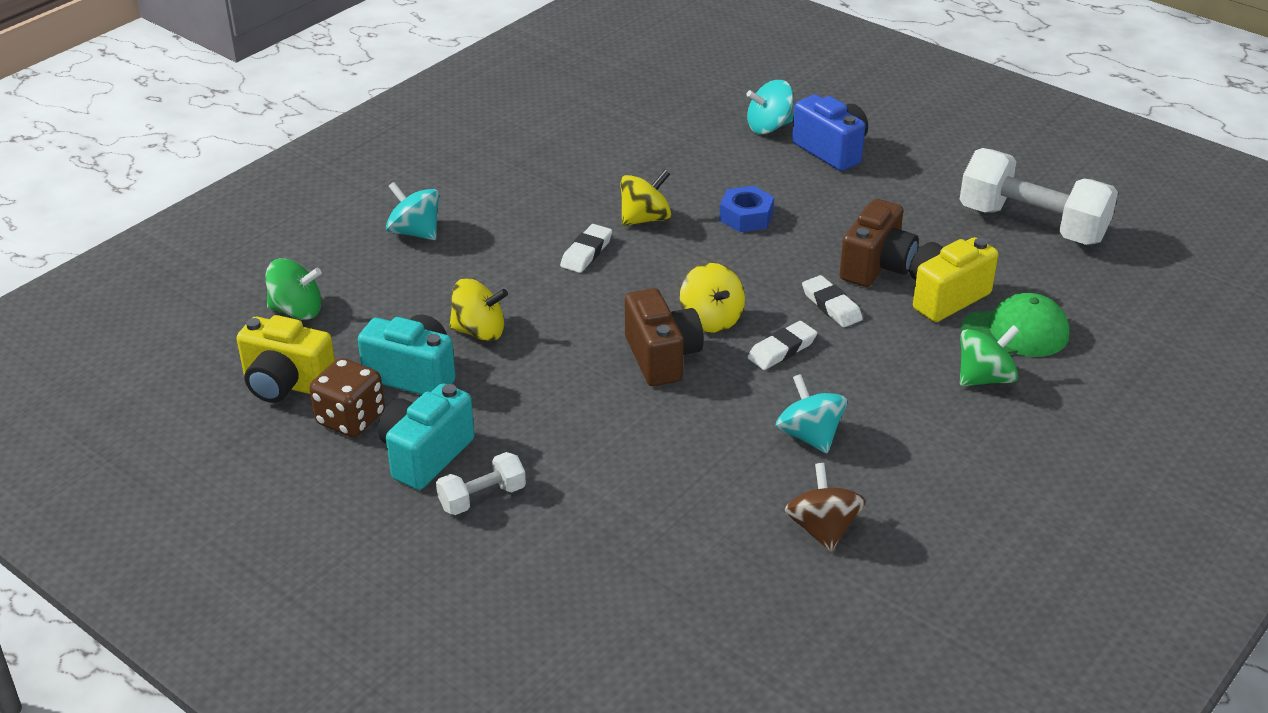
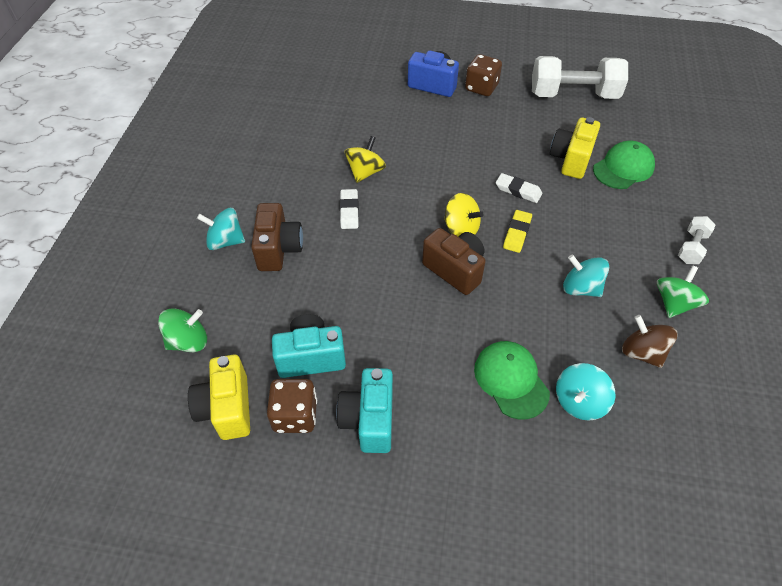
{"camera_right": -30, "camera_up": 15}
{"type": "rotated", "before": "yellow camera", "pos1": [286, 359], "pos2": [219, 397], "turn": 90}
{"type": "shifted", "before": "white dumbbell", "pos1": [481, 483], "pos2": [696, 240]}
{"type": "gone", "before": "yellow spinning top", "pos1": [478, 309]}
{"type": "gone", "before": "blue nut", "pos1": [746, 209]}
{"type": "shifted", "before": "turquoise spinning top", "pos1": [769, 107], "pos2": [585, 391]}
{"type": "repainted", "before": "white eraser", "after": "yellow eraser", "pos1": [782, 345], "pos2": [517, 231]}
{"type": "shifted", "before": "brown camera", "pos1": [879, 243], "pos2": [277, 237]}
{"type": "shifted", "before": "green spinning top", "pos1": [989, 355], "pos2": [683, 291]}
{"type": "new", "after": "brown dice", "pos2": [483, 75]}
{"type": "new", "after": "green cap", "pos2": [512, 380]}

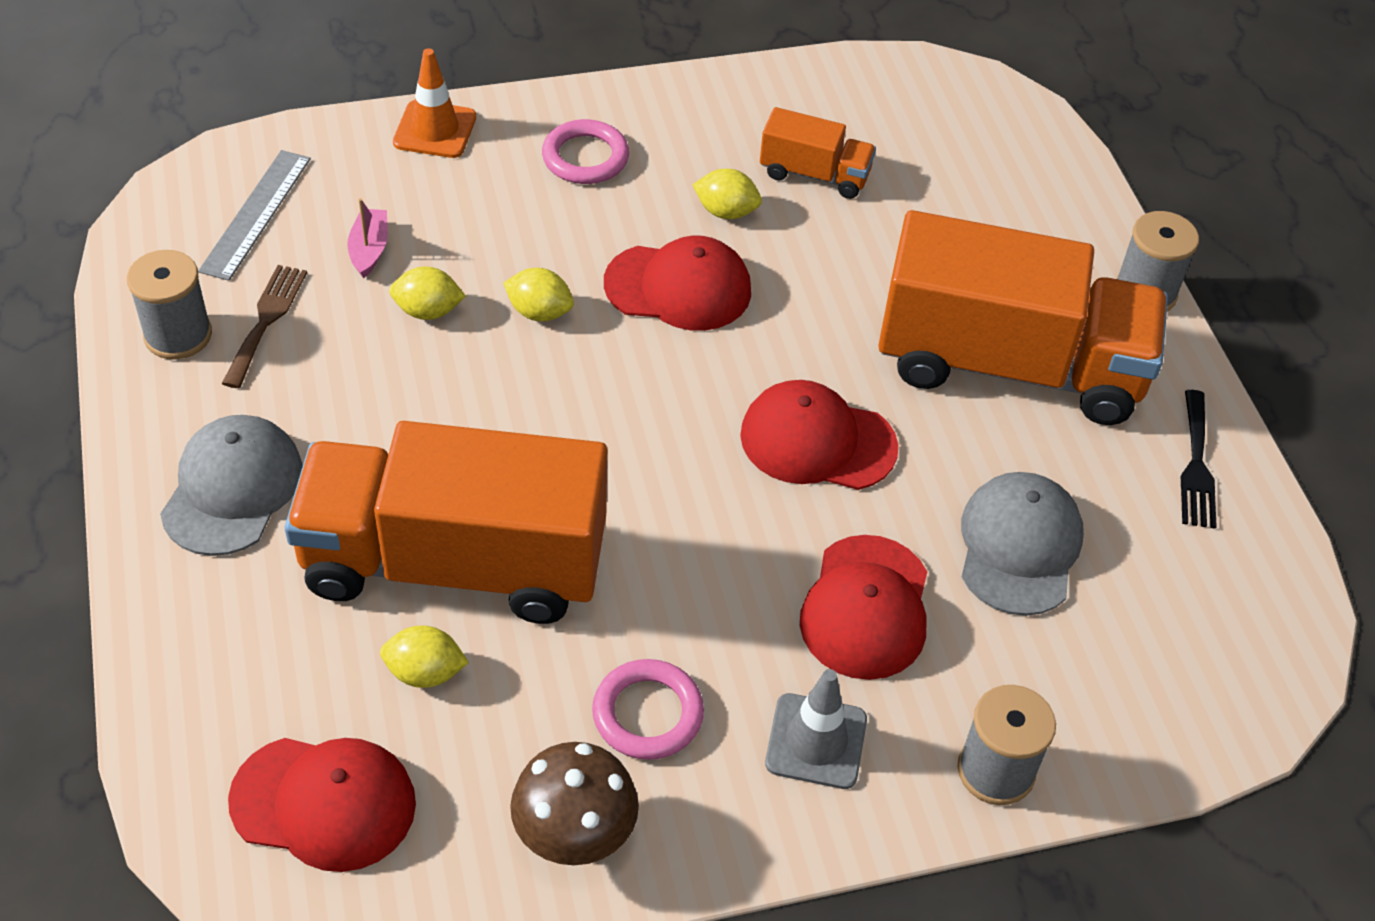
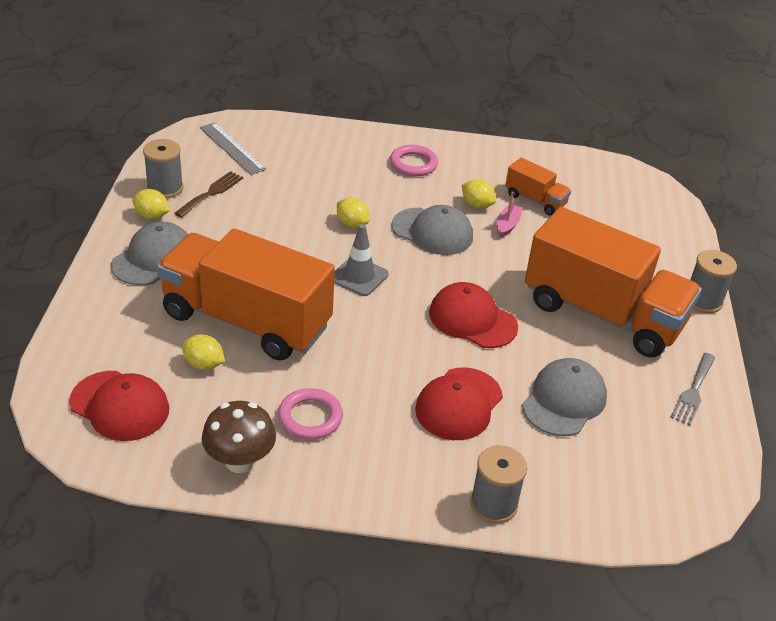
{"camera_right": 20, "camera_up": -10}
{"type": "rotated", "before": "grey ruler", "pos1": [254, 215], "pos2": [233, 148], "turn": -75}
{"type": "shifted", "before": "pink boat", "pos1": [367, 238], "pos2": [509, 215]}
{"type": "shifted", "before": "yellow lemon", "pos1": [427, 293], "pos2": [151, 204]}
{"type": "gone", "before": "orange traffic cone", "pos1": [434, 103]}
{"type": "repainted", "before": "red cap", "after": "grey cap", "pos1": [677, 283], "pos2": [432, 230]}
{"type": "shifted", "before": "grey traffic cone", "pos1": [816, 729], "pos2": [361, 260]}
{"type": "repainted", "before": "black fork", "after": "grey fork", "pos1": [1199, 459], "pos2": [692, 389]}

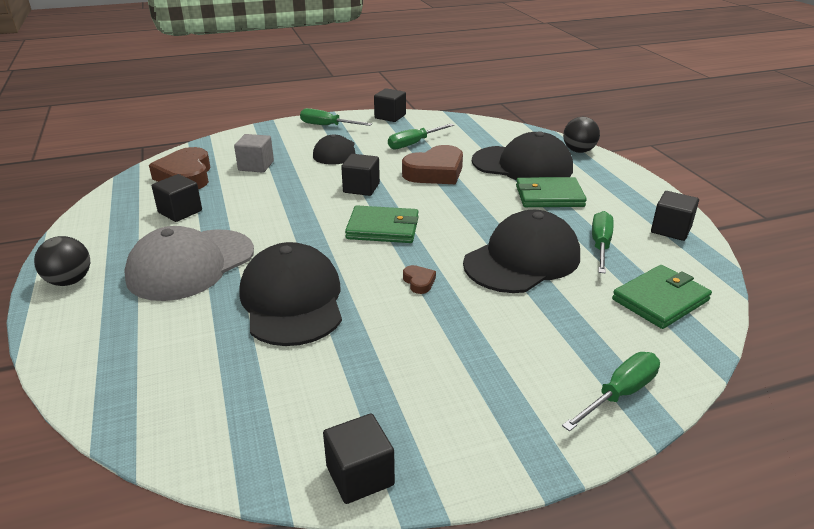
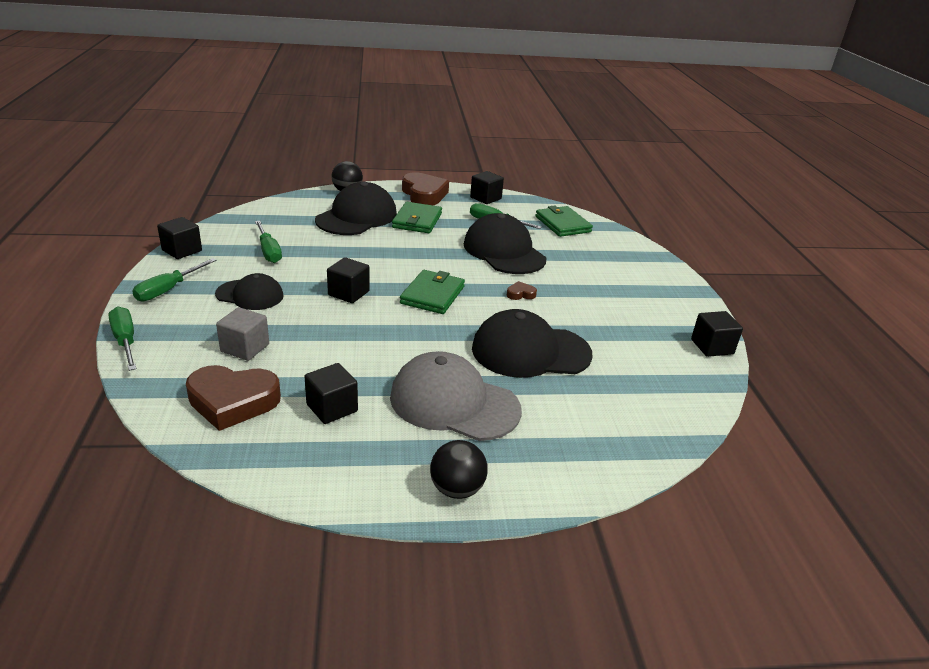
{"camera_right": -80, "camera_up": 0}
{"type": "rotated", "before": "grey cap", "pos1": [189, 263], "pos2": [456, 396], "turn": 150}
{"type": "shifted", "before": "brown heart", "pos1": [432, 164], "pos2": [425, 188]}
{"type": "shifted", "before": "green screwdriver", "pos1": [611, 391], "pos2": [122, 338]}

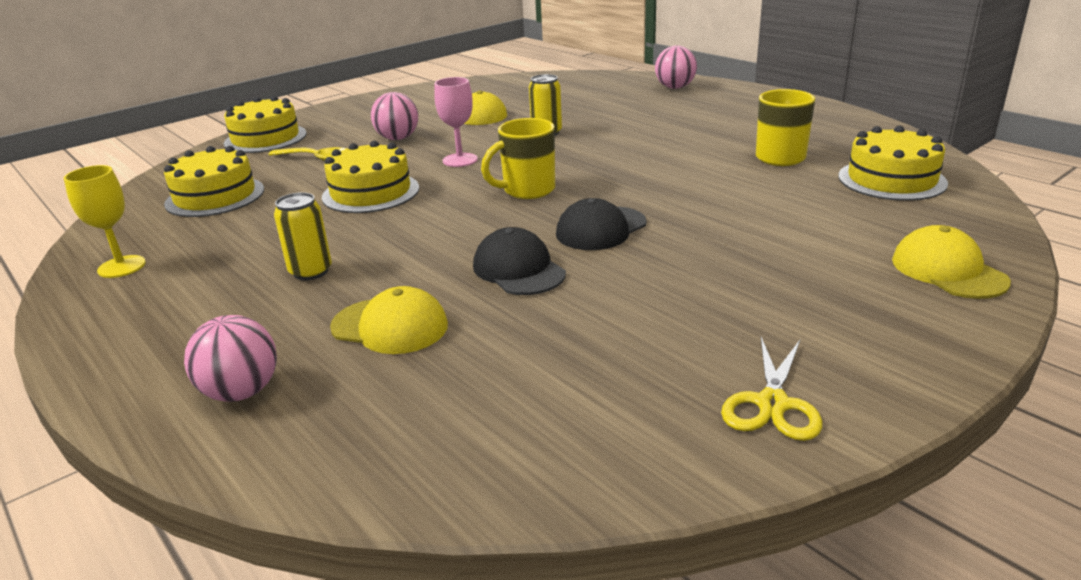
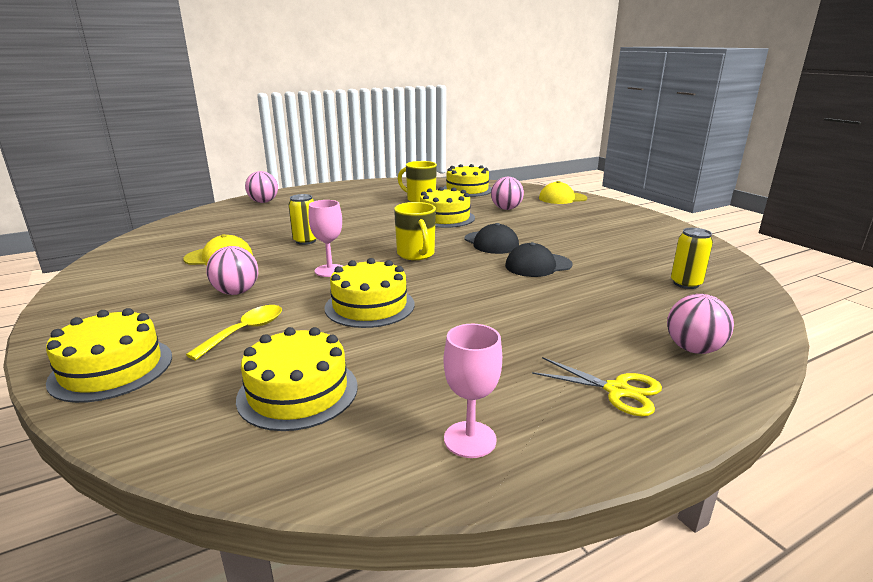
{"camera_right": -80, "camera_up": -5}
{"type": "repainted", "before": "yellow goblet", "after": "pink goblet", "pos1": [105, 221], "pos2": [472, 391]}
{"type": "shifted", "before": "yellow can", "pos1": [303, 236], "pos2": [692, 258]}
{"type": "gone", "before": "yellow cap", "pos1": [389, 320]}
{"type": "shifted", "before": "yellow scissors", "pos1": [771, 389], "pos2": [597, 386]}
{"type": "new", "after": "yellow cake", "pos2": [447, 207]}
{"type": "new", "after": "pink ball", "pos2": [507, 193]}

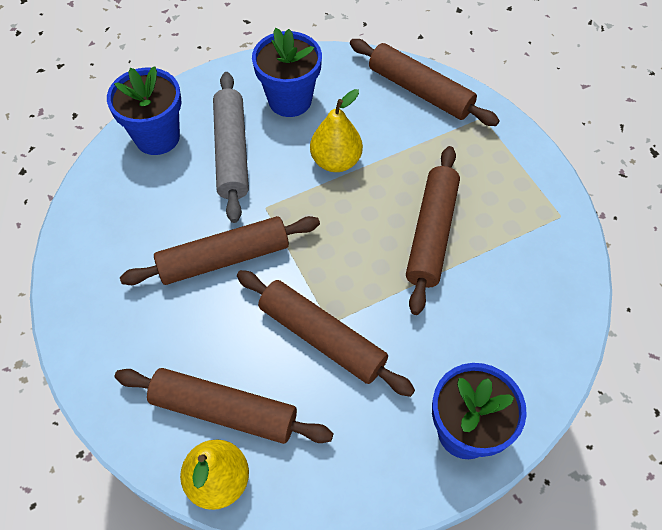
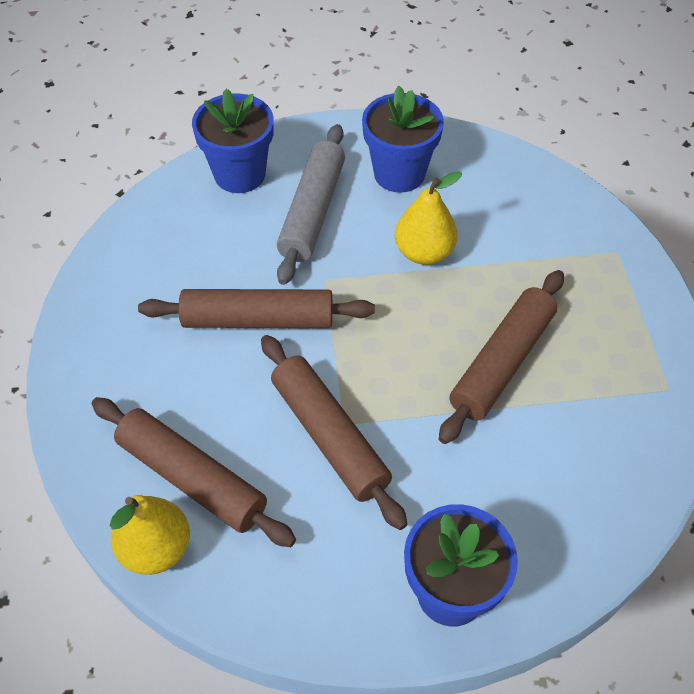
{"camera_right": 20, "camera_up": -5}
{"type": "gone", "before": "brown rolling pin", "pos1": [425, 82]}

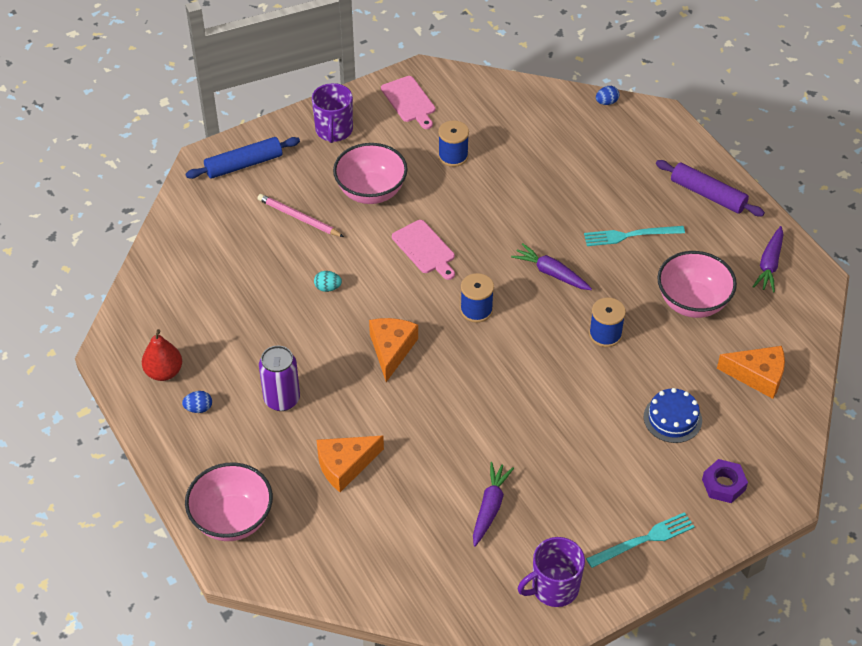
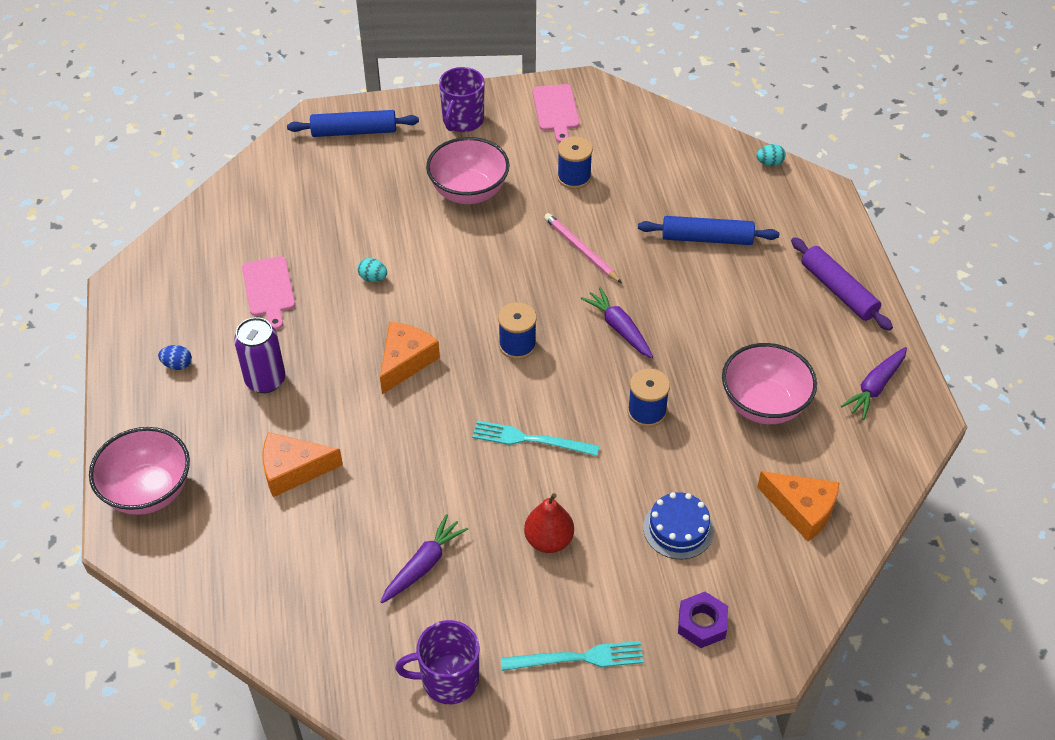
{"camera_right": 20, "camera_up": 0}
{"type": "shifted", "before": "red pear", "pos1": [162, 355], "pos2": [549, 523]}
{"type": "shifted", "before": "pink pencil", "pos1": [300, 215], "pos2": [583, 248]}
{"type": "shifted", "before": "pink cutting board", "pos1": [423, 250], "pos2": [268, 293]}
{"type": "shifted", "before": "turquoise fork", "pos1": [634, 236], "pos2": [535, 438]}
{"type": "repainted", "before": "blue egg", "after": "turquoise egg", "pos1": [607, 95], "pos2": [771, 155]}
{"type": "new", "after": "blue rolling pin", "pos2": [708, 230]}

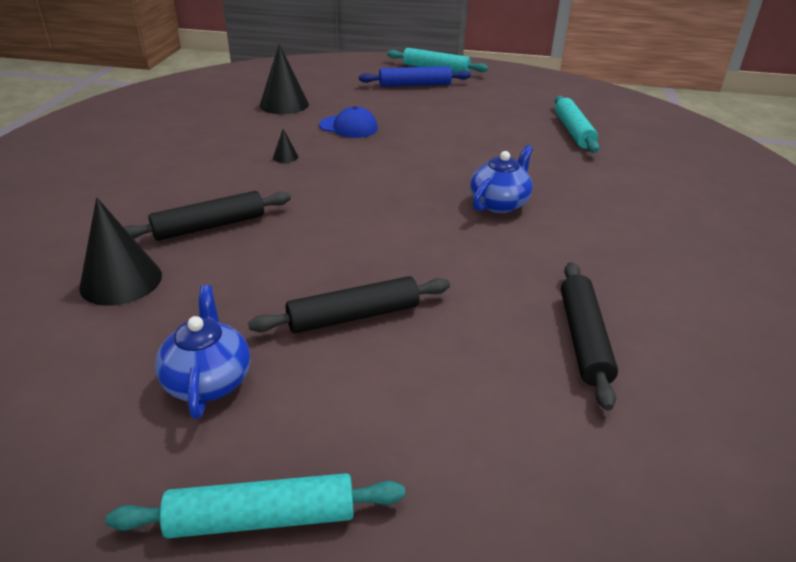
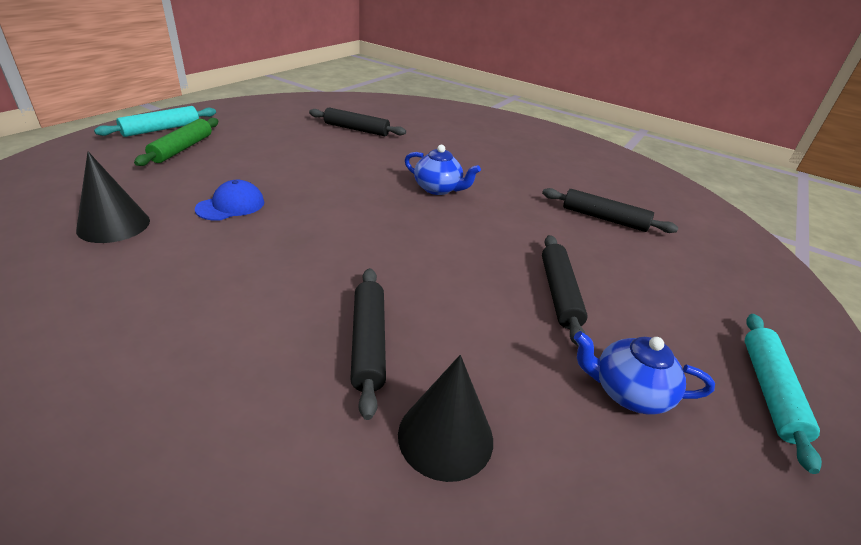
{"camera_right": -70, "camera_up": 0}
{"type": "gone", "before": "black cone", "pos1": [285, 146]}
{"type": "repainted", "before": "blue rolling pin", "after": "green rolling pin", "pos1": [415, 76], "pos2": [176, 142]}
{"type": "rotated", "before": "blue teapot", "pos1": [501, 179], "pos2": [443, 170], "turn": 150}
{"type": "repainted", "before": "turquoise rolling pin", "after": "black rolling pin", "pos1": [577, 124], "pos2": [357, 121]}

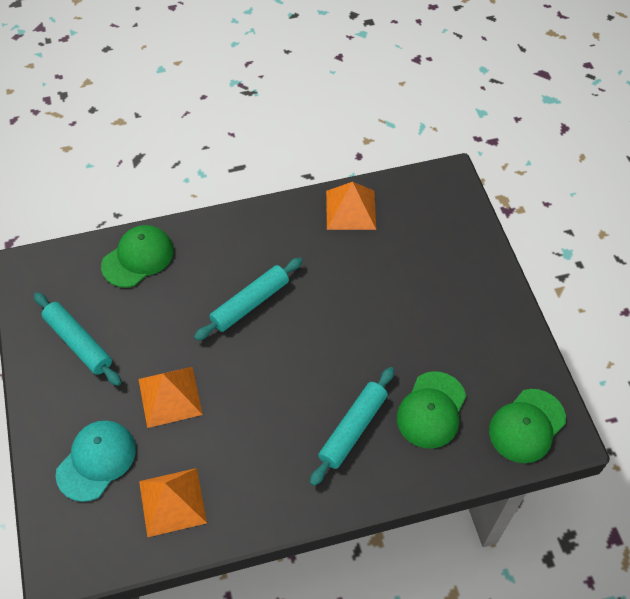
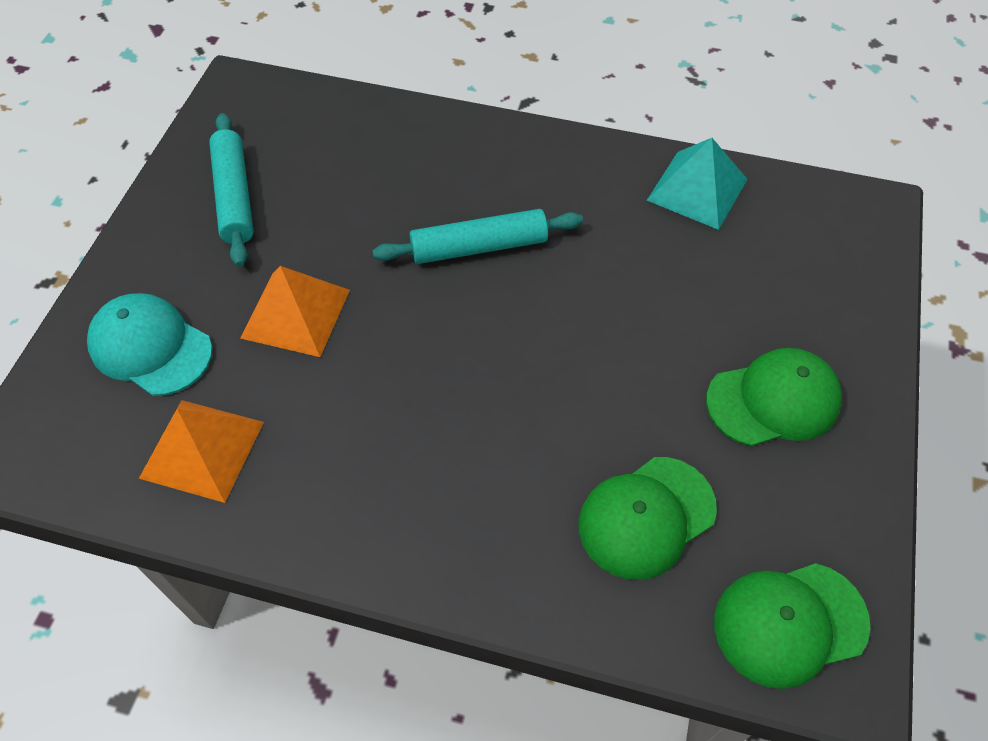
{"camera_right": 30, "camera_up": 0}
{"type": "rotated", "before": "turquoise cap", "pos1": [95, 461], "pos2": [149, 344], "turn": -120}
{"type": "shifted", "before": "green cap", "pos1": [137, 256], "pos2": [774, 397]}
{"type": "gone", "before": "turquoise rolling pin", "pos1": [352, 426]}
{"type": "repainted", "before": "orange pyramid", "after": "turquoise pyramid", "pos1": [351, 206], "pos2": [697, 184]}

